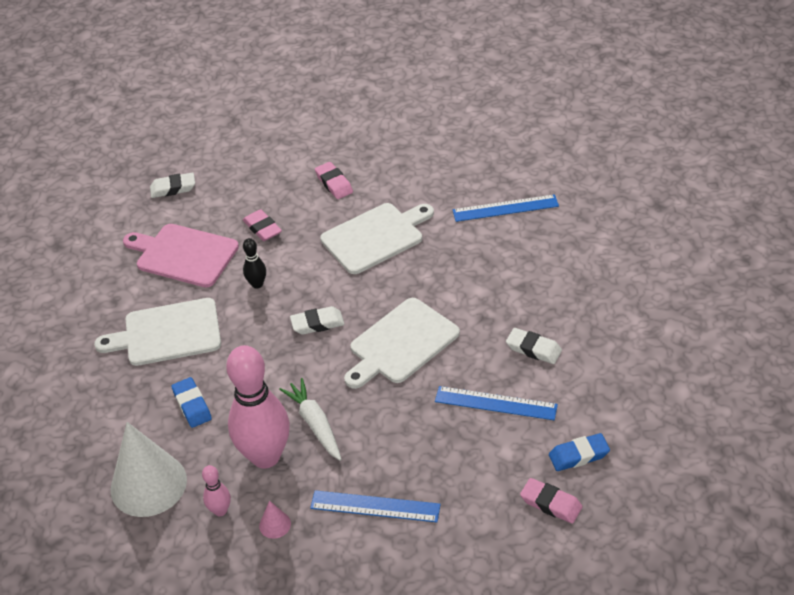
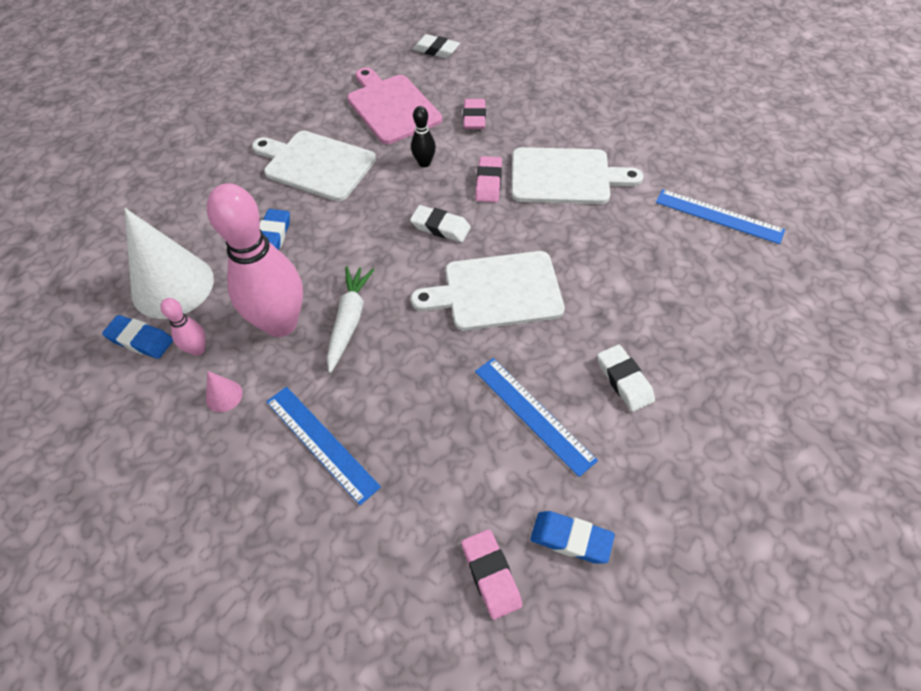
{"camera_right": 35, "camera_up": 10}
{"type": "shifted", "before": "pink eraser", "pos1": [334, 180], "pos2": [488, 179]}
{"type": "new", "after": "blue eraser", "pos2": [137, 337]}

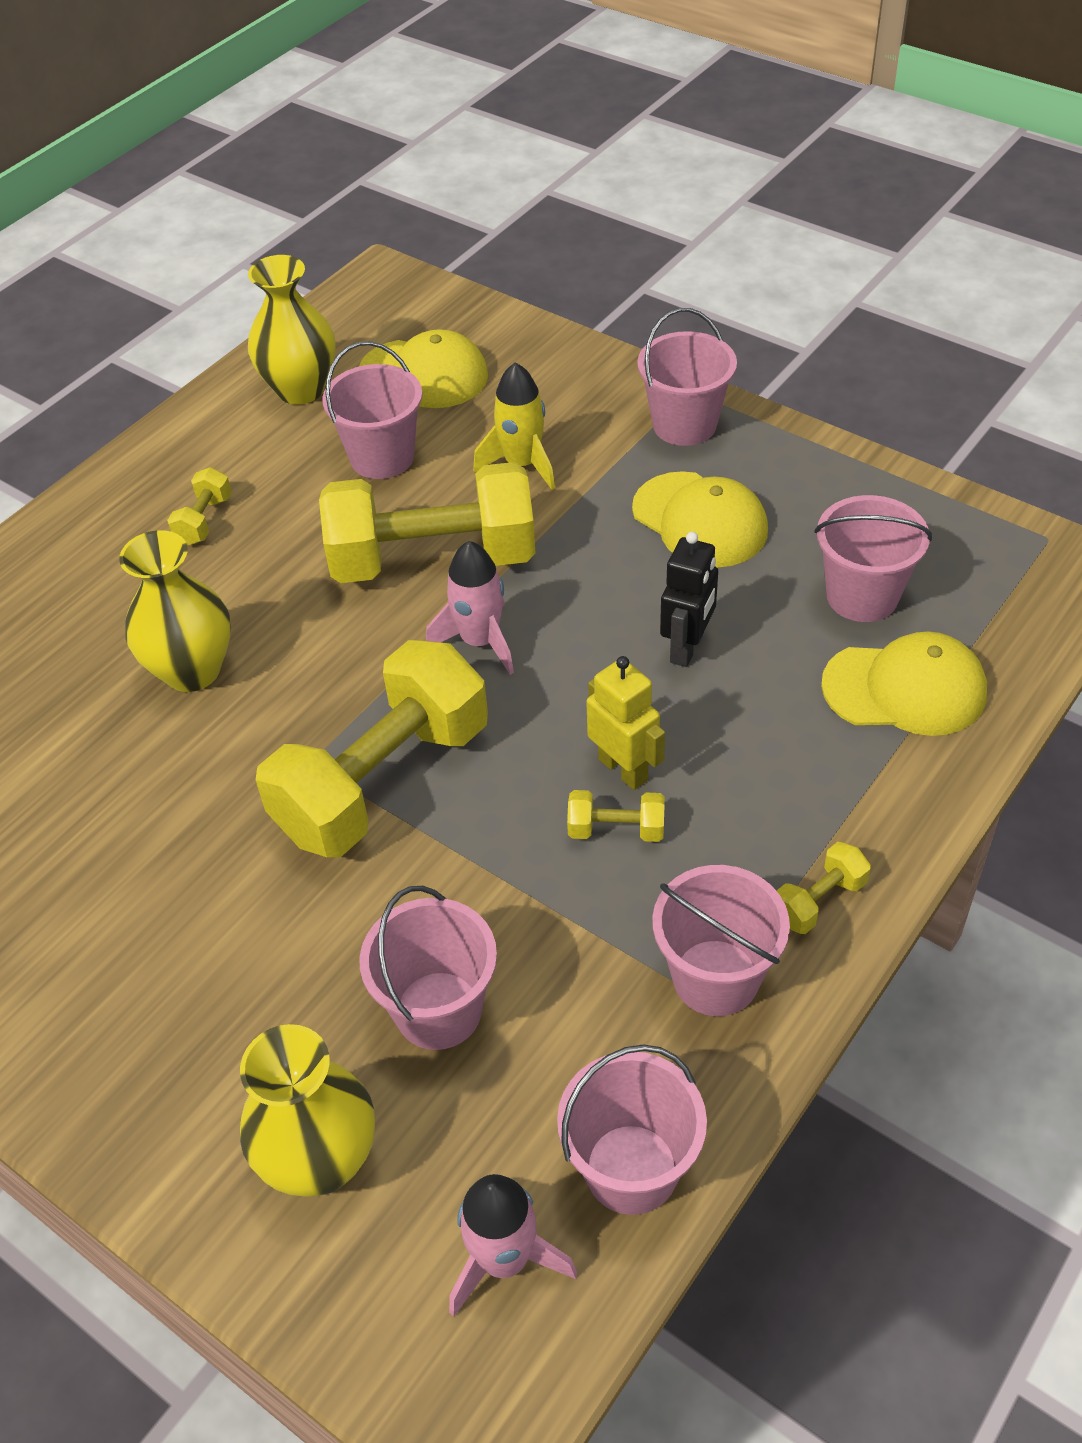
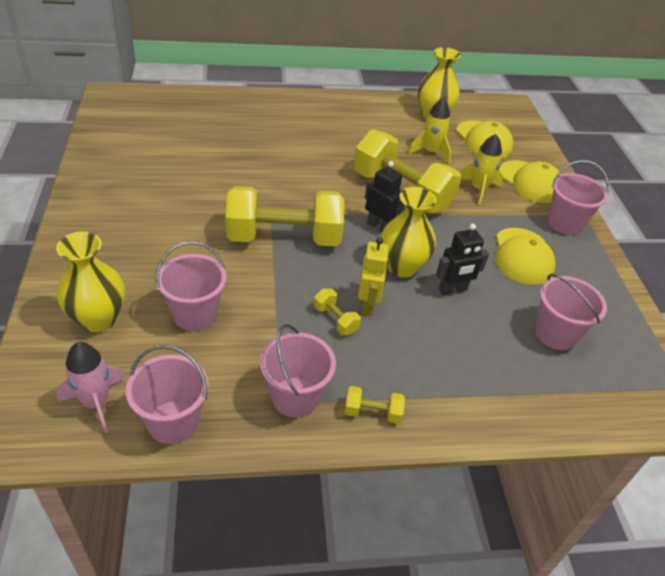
{"camera_right": 40, "camera_up": -5}
{"type": "shifted", "before": "yellow vase", "pos1": [175, 611], "pos2": [408, 232]}
{"type": "gone", "before": "yellow dumbbell", "pos1": [199, 506]}
{"type": "swapped", "before": "pink bucket", "after": "yellow rocket", "pos1": [372, 410], "pos2": [429, 131]}
{"type": "swapped", "before": "pink rocket", "after": "black robot", "pos1": [470, 608], "pos2": [385, 196]}
{"type": "shifted", "before": "yellow cap", "pos1": [904, 683], "pos2": [530, 181]}

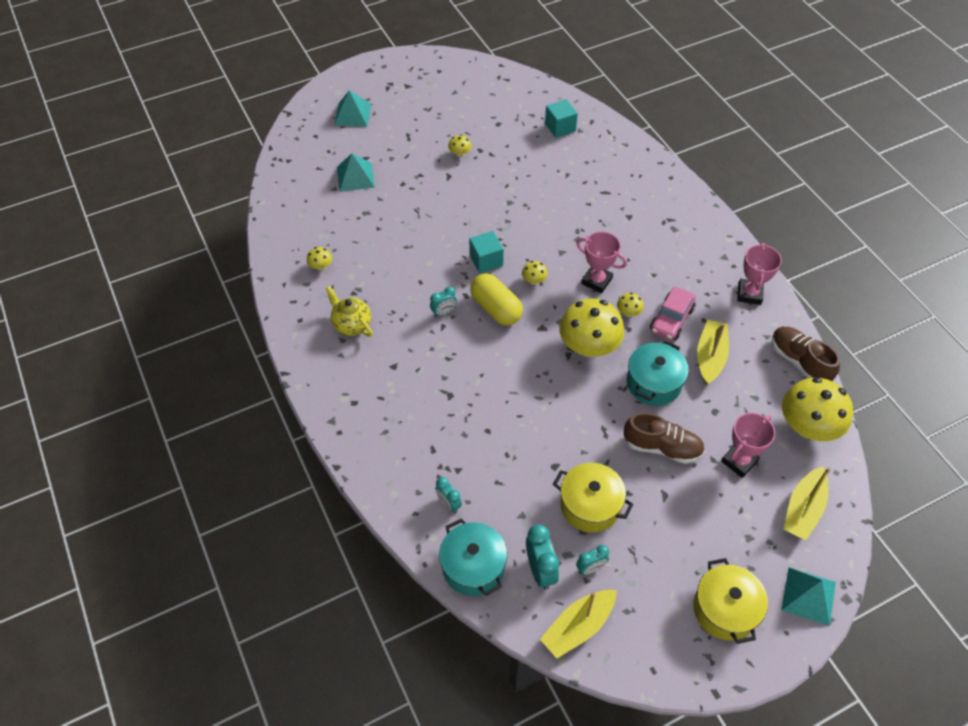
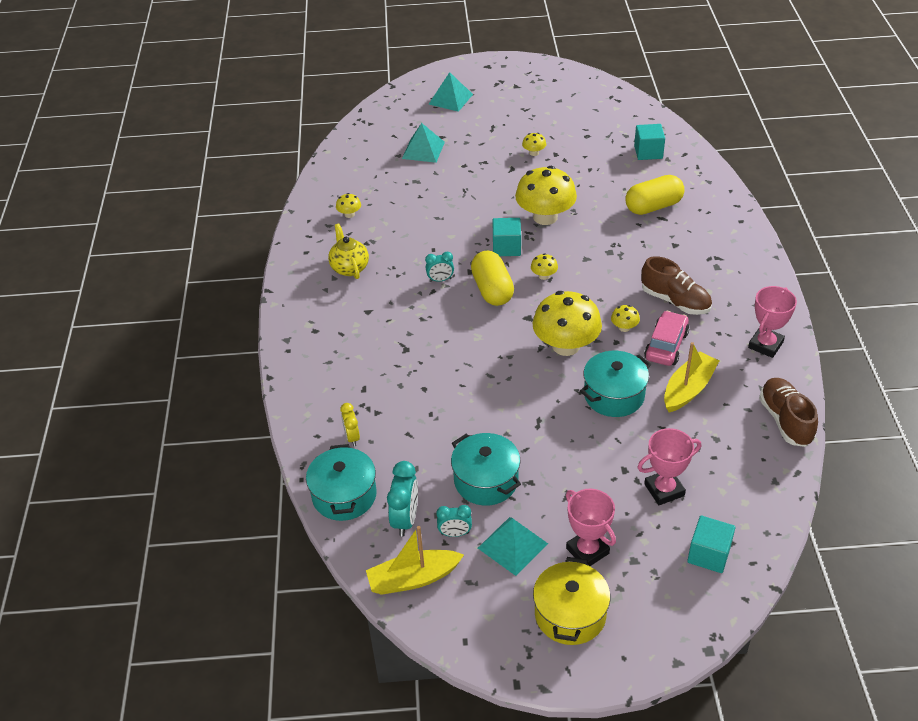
{"camera_right": 25, "camera_up": -10}
{"type": "repainted", "before": "turquoise clock", "after": "yellow clock", "pos1": [448, 495], "pos2": [350, 424]}
{"type": "repainted", "before": "yellow pot", "after": "turquoise pot", "pos1": [593, 497], "pos2": [486, 469]}
{"type": "shifted", "before": "pink trophy", "pos1": [601, 262], "pos2": [591, 527]}
{"type": "shifted", "before": "brown shoe", "pos1": [664, 438], "pos2": [676, 285]}
{"type": "rotated", "before": "pink car", "pos1": [673, 314], "pos2": [667, 338], "turn": 150}
{"type": "shifted", "before": "turquoise pyramid", "pos1": [808, 597], "pos2": [513, 546]}
{"type": "shifted", "before": "yellow mushroom", "pos1": [817, 409], "pos2": [546, 195]}
{"type": "swapped", "before": "yellow boat", "after": "turquoise cube", "pos1": [807, 503], "pos2": [711, 544]}
{"type": "new", "after": "yellow capsule", "pos2": [655, 195]}

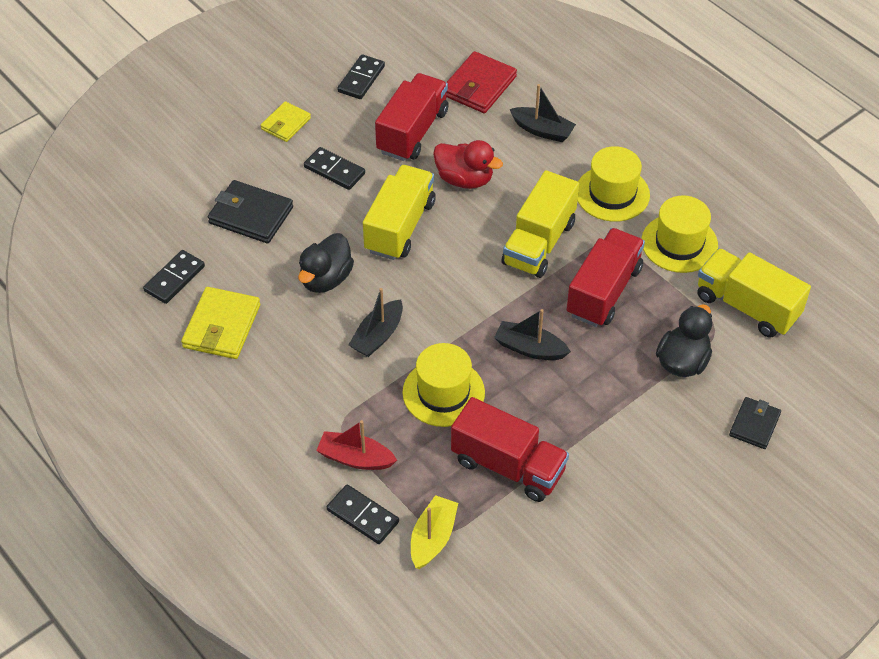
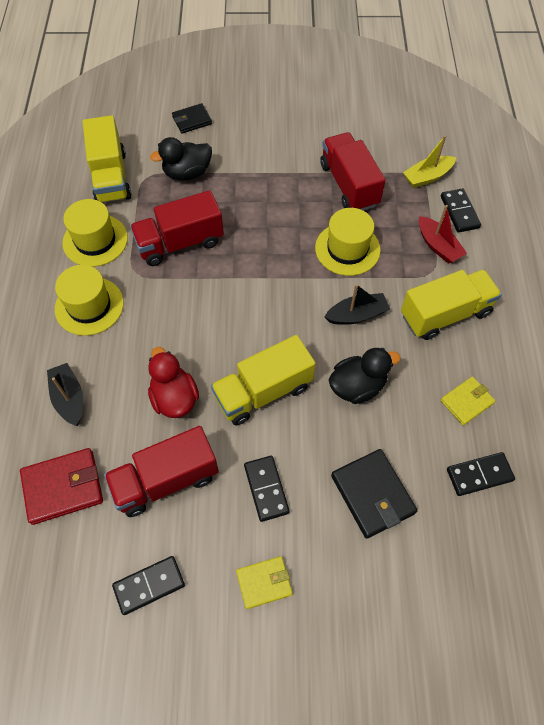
{"camera_right": -140, "camera_up": 10}
{"type": "scaled", "before": "yellow wallet", "pos1": [220, 323], "pos2": [468, 401], "scale": 0.63}
{"type": "gone", "before": "black boat", "pos1": [532, 334]}
{"type": "shifted", "before": "yellow truck", "pos1": [540, 224], "pos2": [451, 304]}

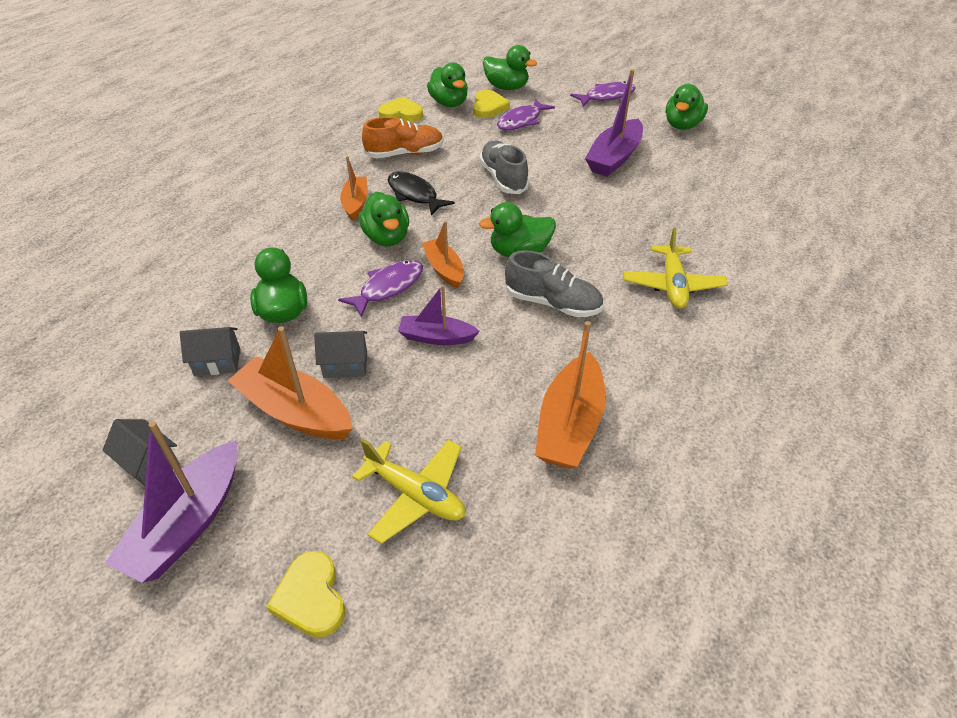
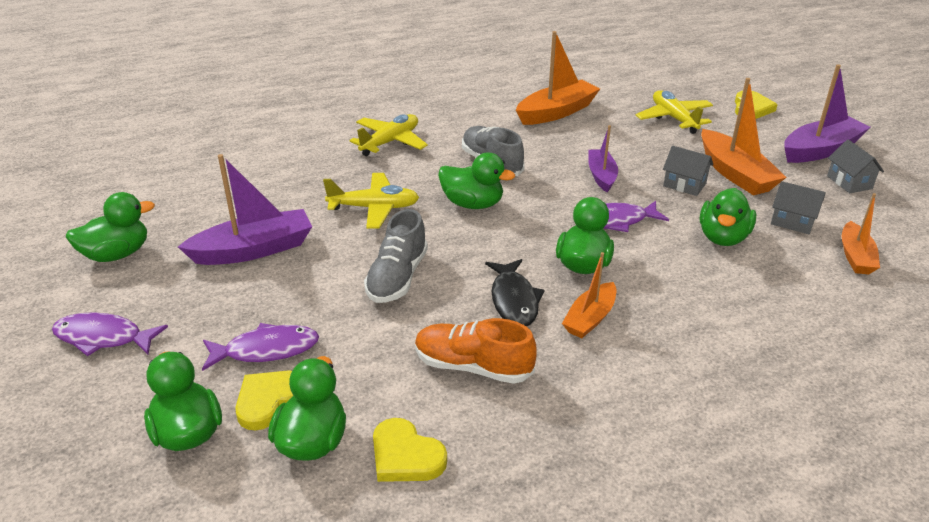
{"camera_right": -145, "camera_up": -10}
{"type": "rotated", "before": "purple boat", "pos1": [439, 315], "pos2": [603, 158], "turn": -135}
{"type": "shifted", "before": "orange boat", "pos1": [443, 254], "pos2": [861, 233]}
{"type": "new", "after": "yellow plane", "pos2": [371, 201]}

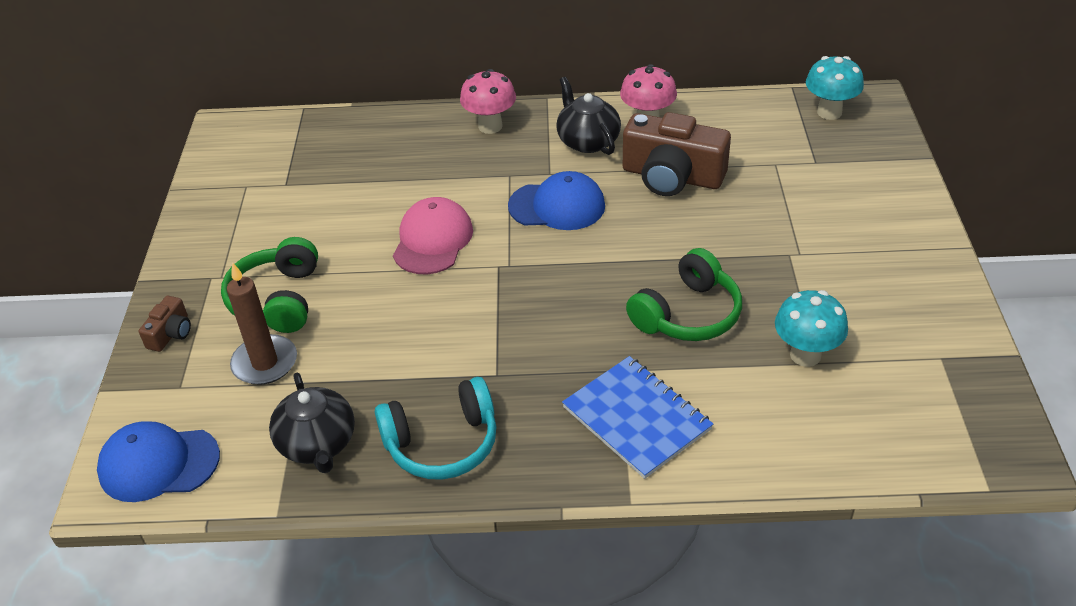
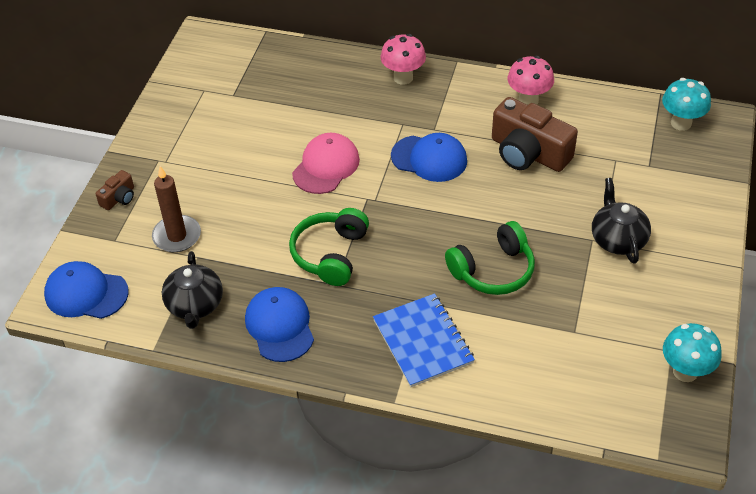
{"camera_right": 15, "camera_up": 5}
{"type": "shifted", "before": "green headphones", "pos1": [269, 285], "pos2": [329, 247]}
{"type": "swapped", "before": "turquoise headphones", "after": "blue cap", "pos1": [436, 428], "pos2": [279, 324]}
{"type": "shifted", "before": "black teapot", "pos1": [588, 116], "pos2": [621, 221]}
{"type": "shifted", "before": "turquoise mushroom", "pos1": [811, 328], "pos2": [692, 352]}

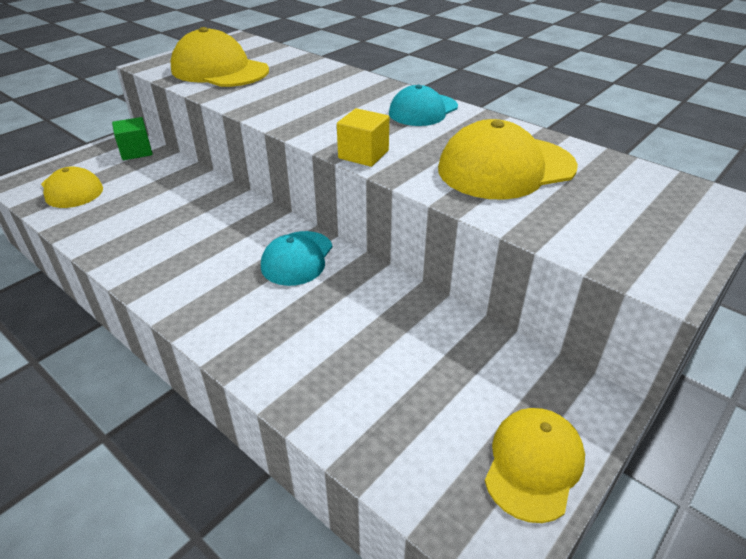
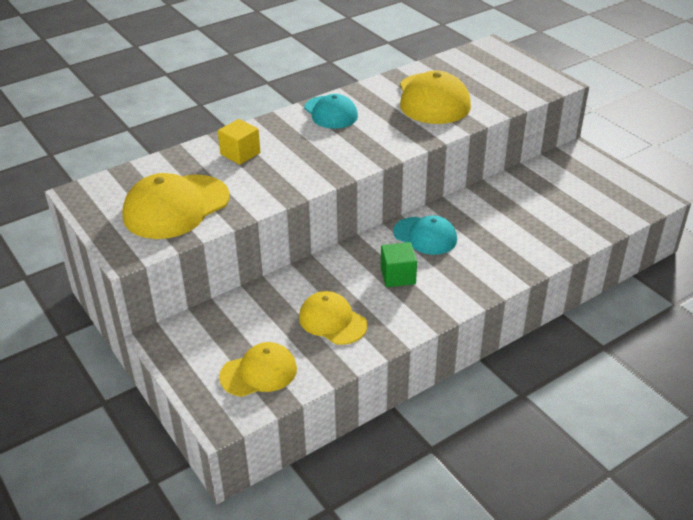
{"camera_right": -75, "camera_up": 0}
{"type": "shifted", "before": "green cube", "pos1": [132, 138], "pos2": [399, 264]}
{"type": "shifted", "before": "yellow cube", "pos1": [363, 137], "pos2": [239, 142]}
{"type": "shifted", "before": "yellow cap", "pos1": [535, 465], "pos2": [333, 318]}

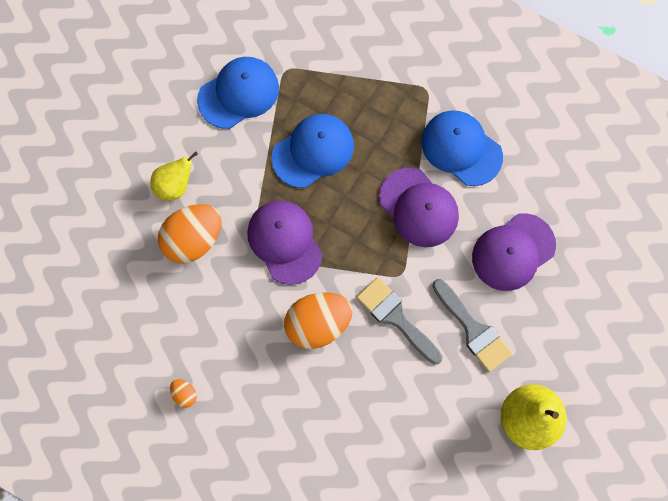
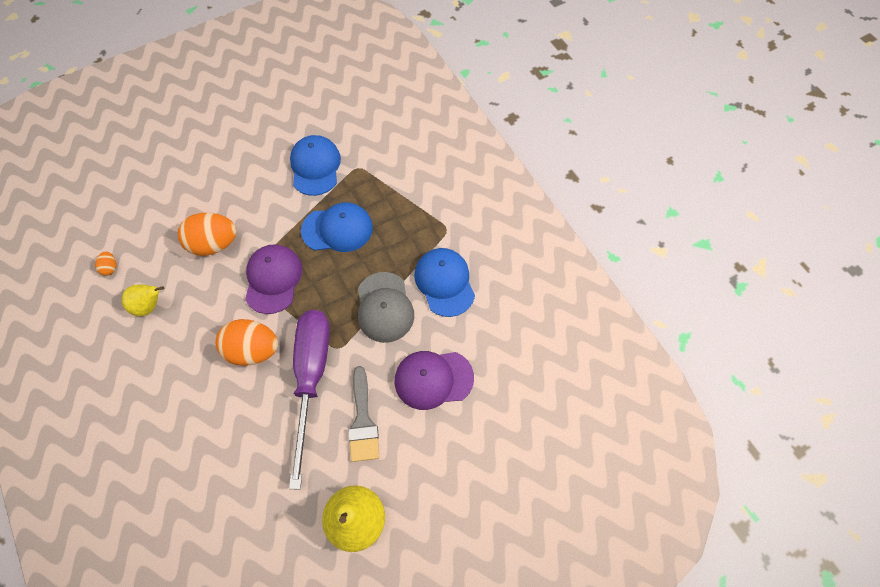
{"camera_right": 30, "camera_up": -10}
{"type": "shifted", "before": "yellow pear", "pos1": [174, 176], "pos2": [143, 300]}
{"type": "shifted", "before": "orange egg", "pos1": [183, 393], "pos2": [105, 263]}
{"type": "rotated", "before": "blue cap", "pos1": [238, 93], "pos2": [315, 165], "turn": -90}
{"type": "swapped", "before": "grey brush", "after": "purple screwdriver", "pos1": [400, 321], "pos2": [309, 399]}
{"type": "repainted", "before": "purple cap", "after": "grey cap", "pos1": [419, 207], "pos2": [386, 307]}

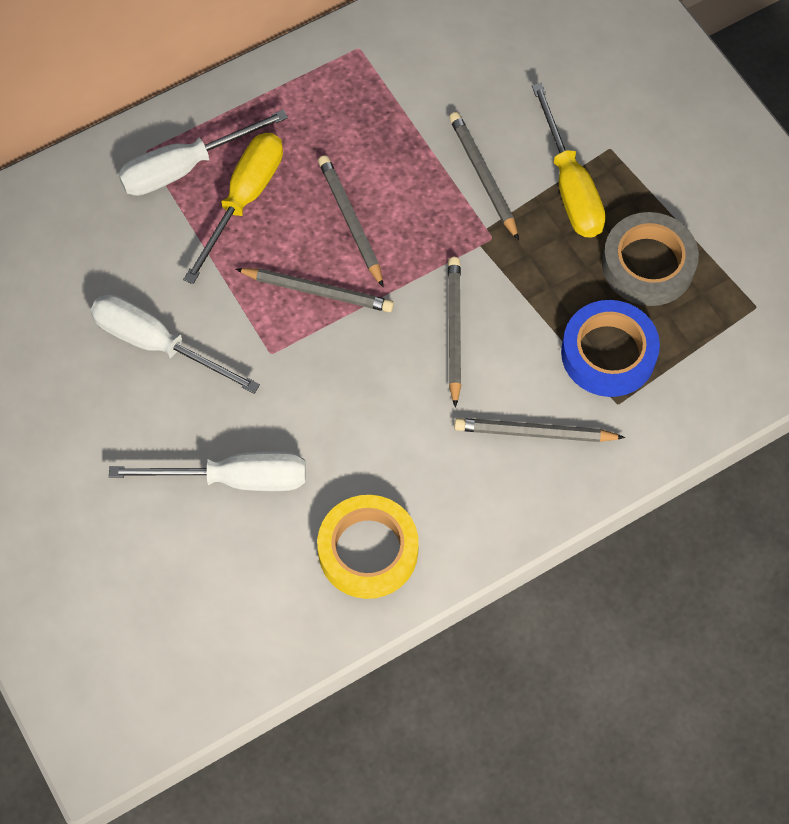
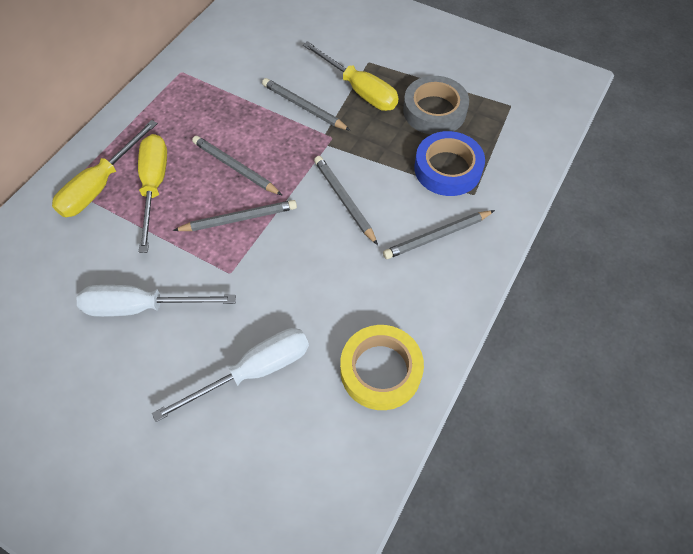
{"camera_right": -30, "camera_up": -5}
{"type": "repainted", "before": "white screwdriver", "after": "yellow screwdriver", "pos1": [203, 153], "pos2": [105, 168]}

